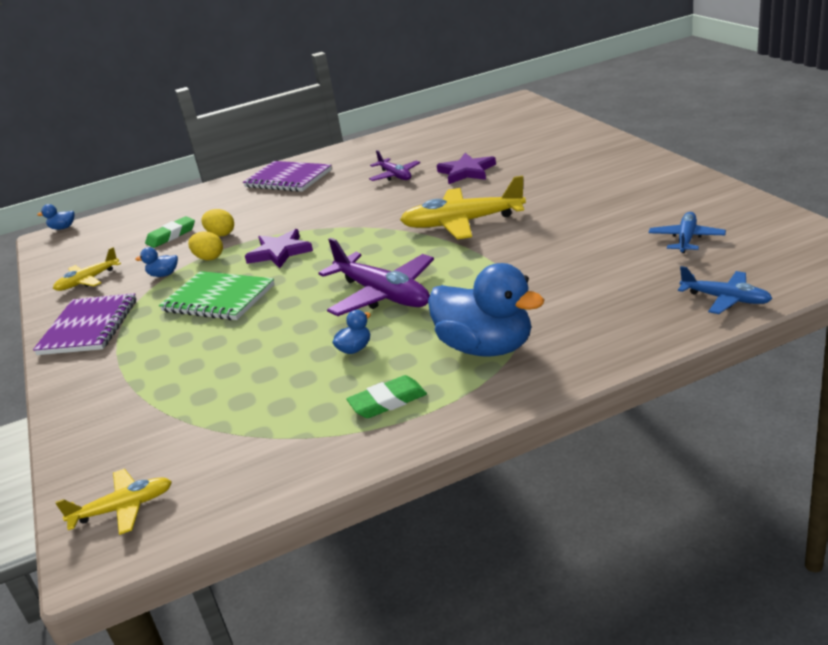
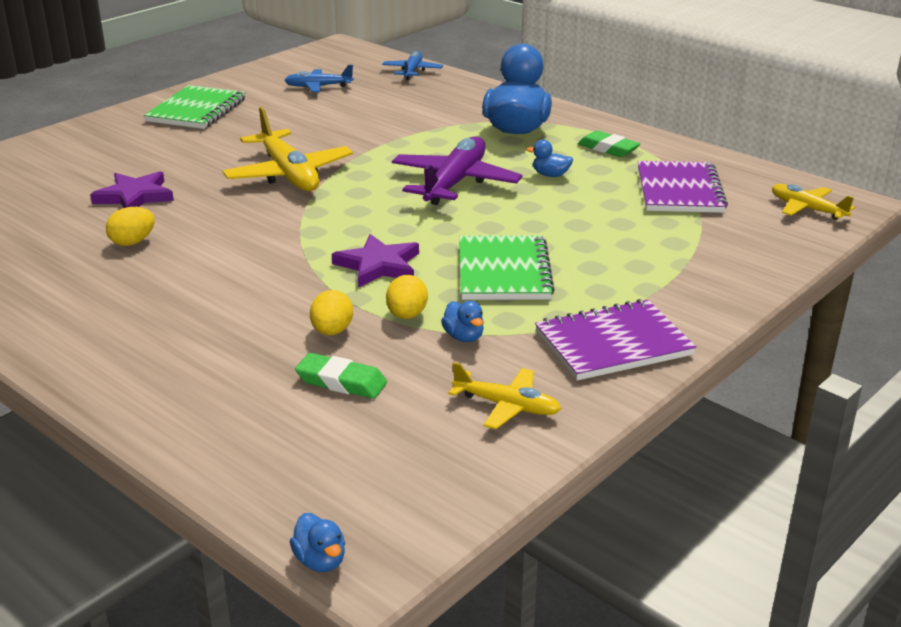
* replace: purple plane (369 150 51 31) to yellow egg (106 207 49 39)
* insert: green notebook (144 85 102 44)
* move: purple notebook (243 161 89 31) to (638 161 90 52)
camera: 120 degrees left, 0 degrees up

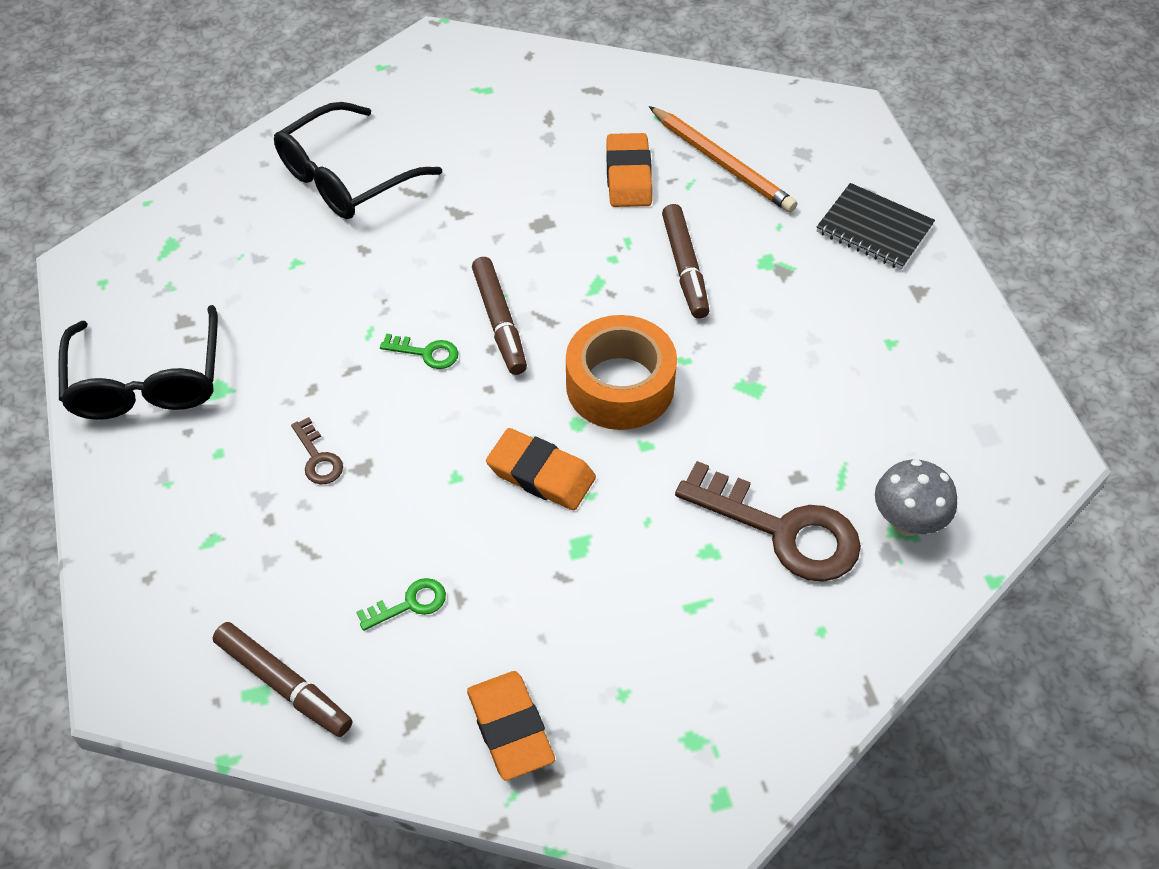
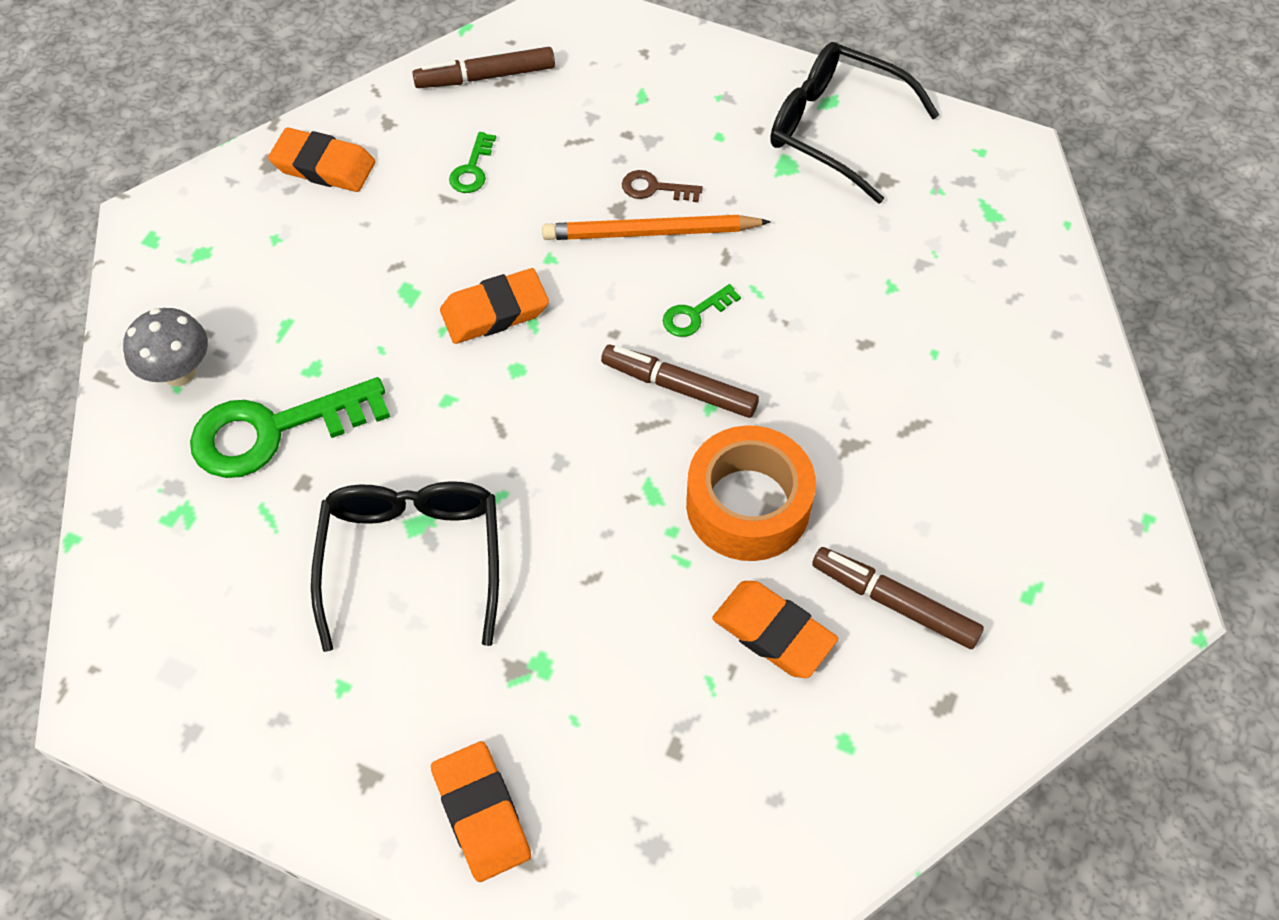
* move: grey mushroom (875 459 82 77) to (123 308 85 78)
* recolor: brown key (675 461 186 121) to green key (190 377 200 101)
* move: black glasses (274 102 168 117) to (311 481 188 171)
* replace: black notebook (817 183 118 87) to orange eraser (431 741 100 141)
* move: orange pencil (649 106 148 107) to (542 215 229 25)
* move: orange tape (566 315 111 115) to (686 425 130 136)
* move: brown marker (662 204 48 115) to (812 547 172 102)
camera: 130 degrees right, 5 degrees up

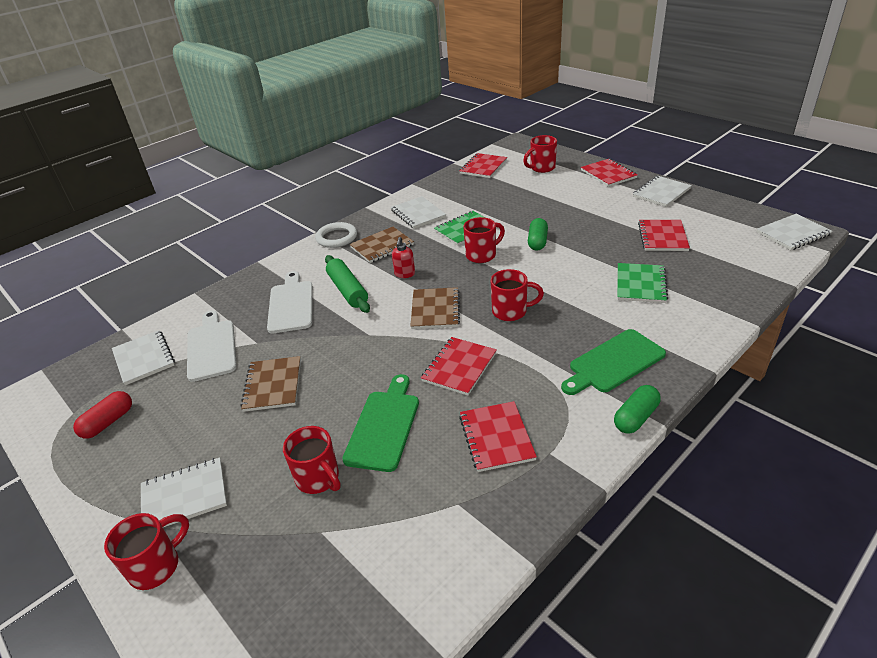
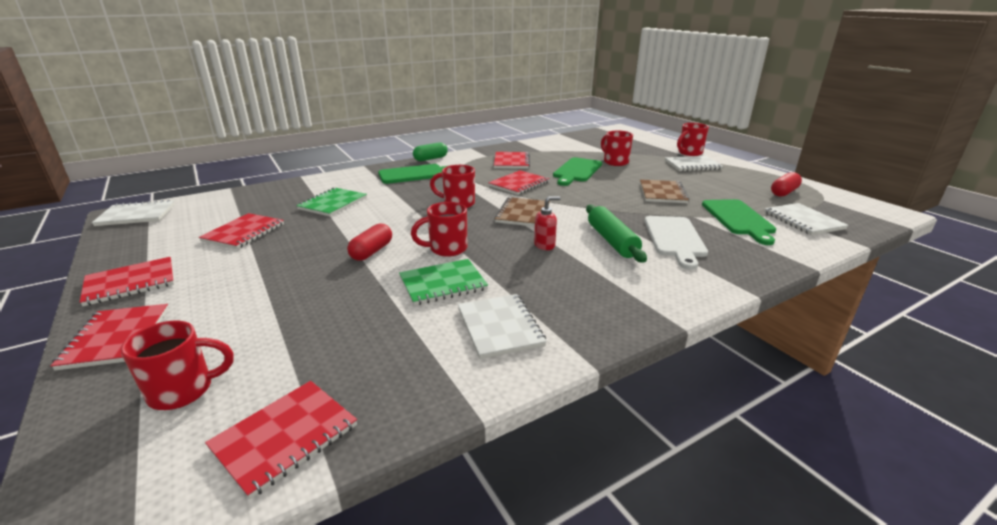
* recolor: white notebook (633 176 59 31) to red notebook (80 257 94 49)
* recolor: green capsule (528 218 20 33) to red capsule (347 224 45 37)
* rotate: red soap dispenser (392 237 23 41) = (534 196 27 54) 45 degrees clockwise
* recolor: white cutting board (187 310 50 72) to green cutting board (702 199 74 46)
* delete: white ring (315 222 42 26)
* delete: brown notebook (350 227 64 36)
camera: 170 degrees left, 10 degrees down

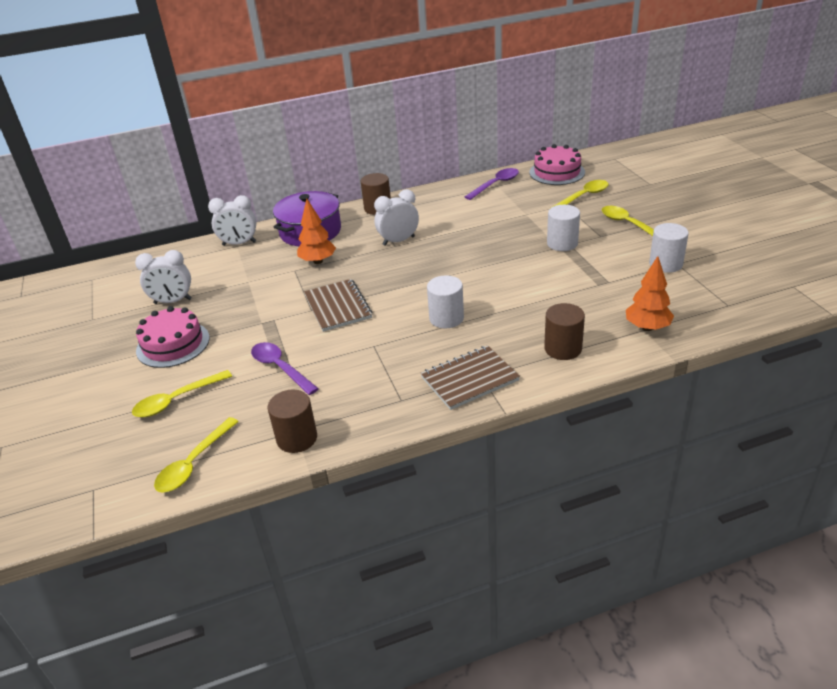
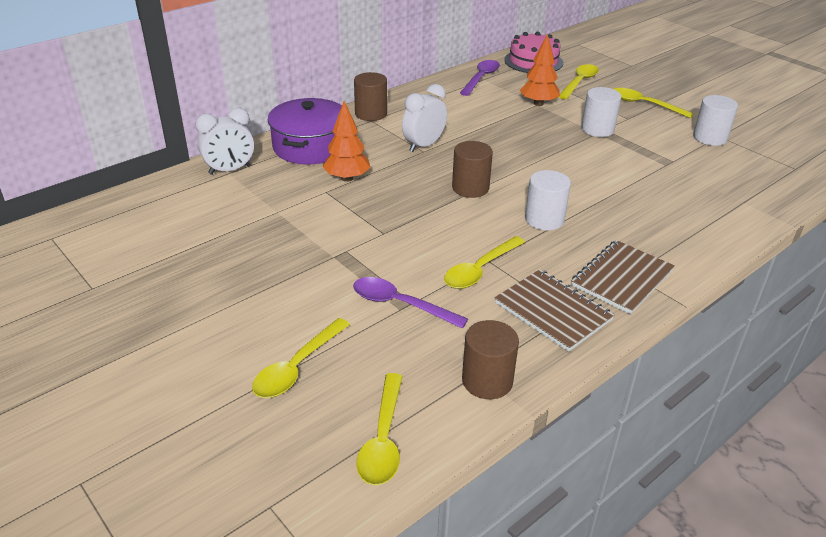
* insert: yellow spoon (444 236 81 53)
* move: brown cylinder (544 303 41 57) to (452 141 41 57)
* move: brown notebook (304 279 69 53) to (495 269 120 83)
* move: orange tree (626 256 48 75) to (520 34 40 72)
* delete: white clock (135 250 57 54)
* delete: pink cake (136 306 74 62)
camera: 25 degrees left, 0 degrees up

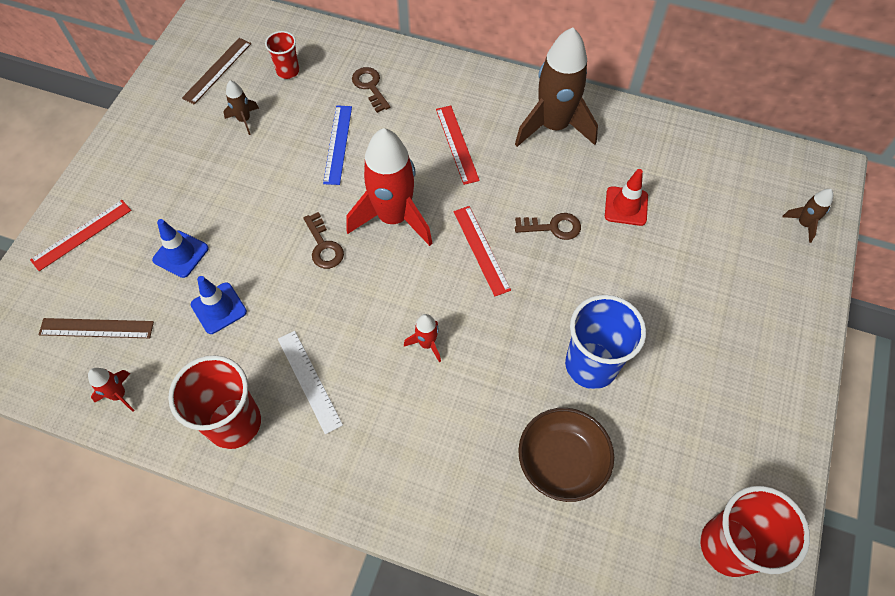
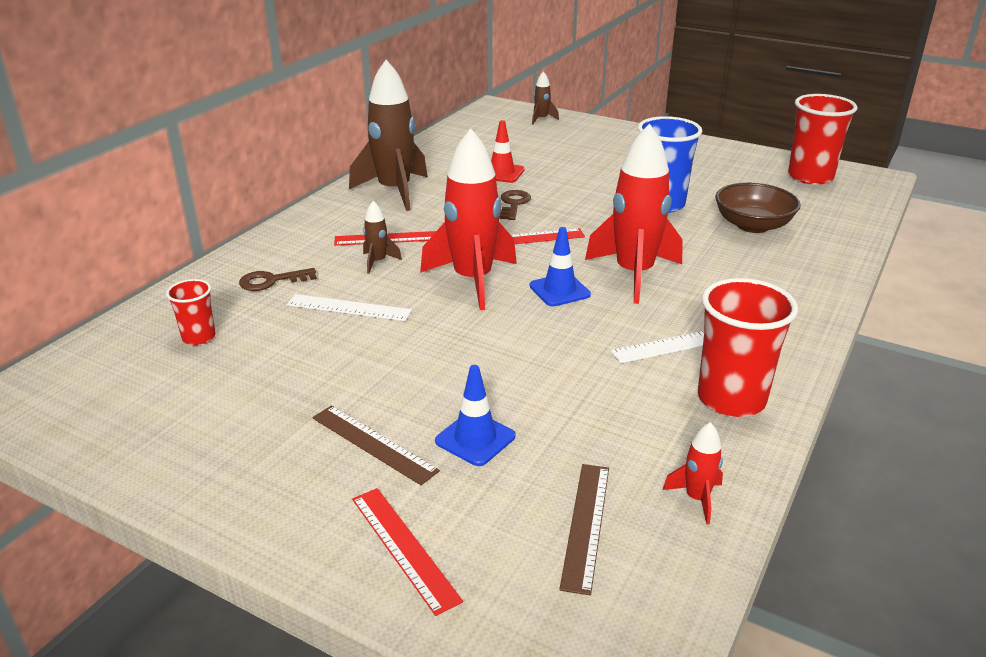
* recolor: blue ruler (323 105 29 80) to white ruler (287 294 125 27)
* move: brown ruler (182 38 69 67) to (312 406 128 79)
* move: brown rocket (223 80 36 55) to (363 201 39 73)
* move: blue traffic cone (191 276 56 58) to (529 227 62 79)
* resize: red rocket (404 314 37 49) = (585 123 97 181) x2.27
* delete: brown key (303 212 41 57)
camera: 80 degrees left, 30 degrees down

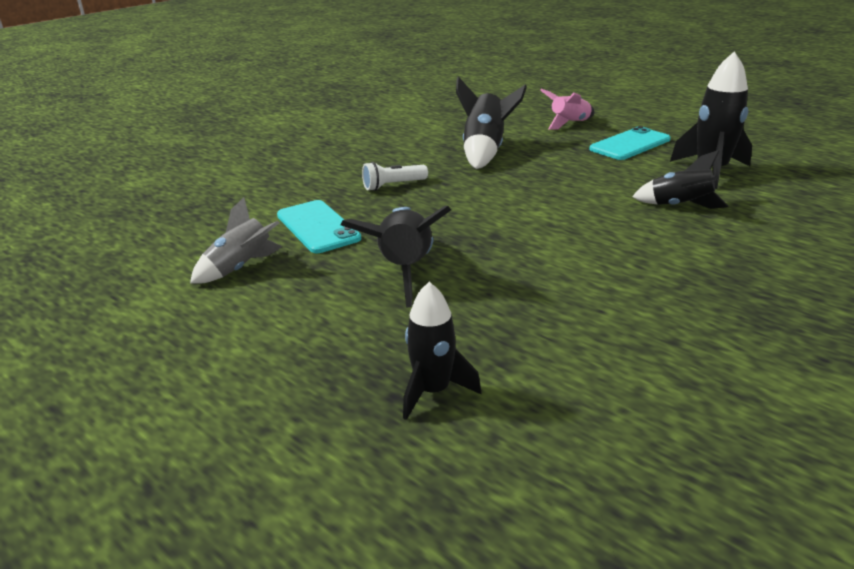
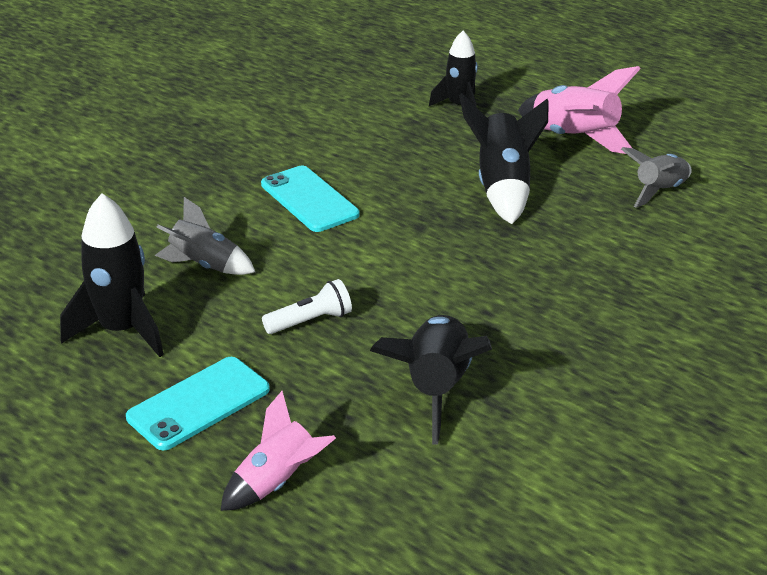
* recolor: black rocket (632 150 97 59) to grey rocket (155 197 100 78)
* move: turquoise phone (277 200 84 53) to (261 166 98 66)
* move: white flashlight (362 162 66 29) to (262 279 90 55)
* insert: pink rocket (518 66 123 88)
camera: 175 degrees right, 5 degrees up

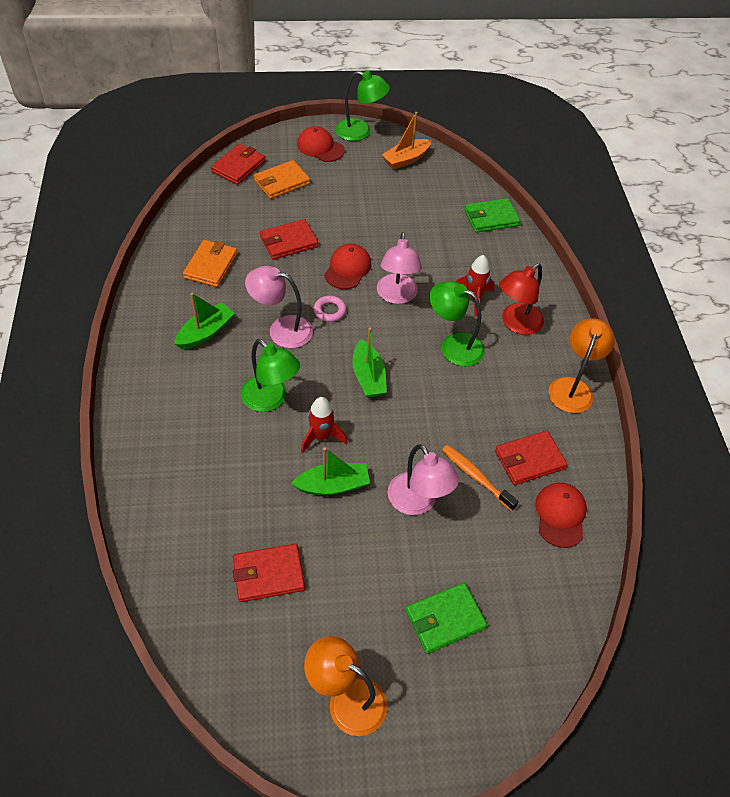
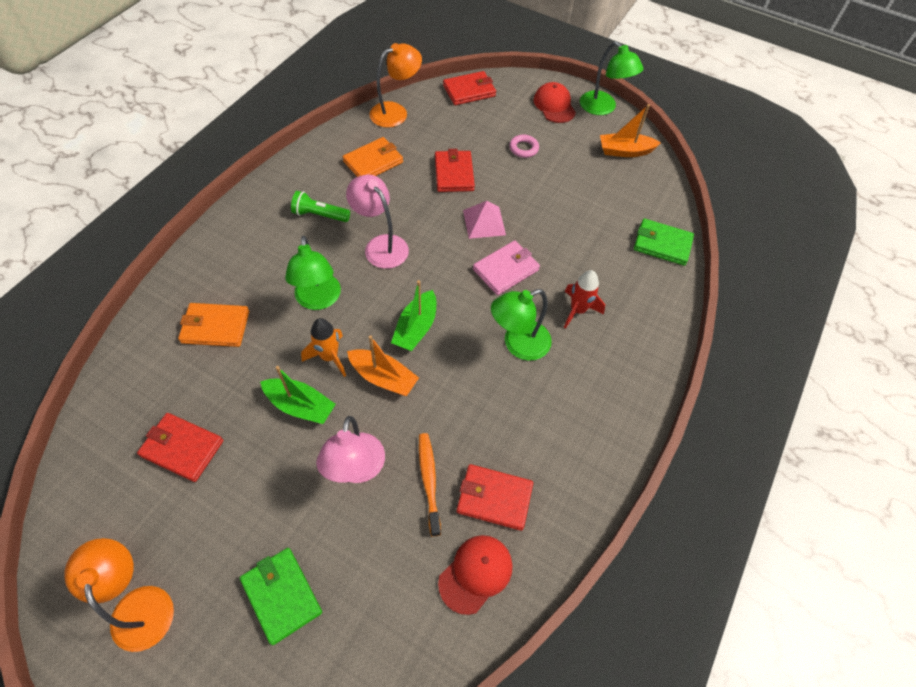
* move: orange wallet (254 160 56 39) to (178 303 71 44)
* rotate: green wallet (406 583 81 71) = (240 548 82 97) 45 degrees clockwise
* replace: green boat (175 293 60 56) to green flashlight (291 191 59 31)
* recolor: red rocket (301 397 47 56) to orange rocket (301 318 45 59)
* insert: orange boat (347 335 72 61)
* move: orange lamp (548 318 67 95) to (369 43 53 85)
* rotate: red wallet (260 219 58 41) = (435 149 40 43) 75 degrees clockwise
* replace: red cap (324 244 47 45) to pink pyramid (463 201 43 38)
* replace: pink lamp (377 232 45 72) to pink wallet (473 240 67 55)
* rotate: green lamp (429 281 56 85) = (491 289 61 72) 90 degrees counterclockwise
* move: pink ring (314 296 32 26) to (509 135 30 23)
* delete: red lamp (499 263 45 72)
camera: 35 degrees right, 5 degrees up

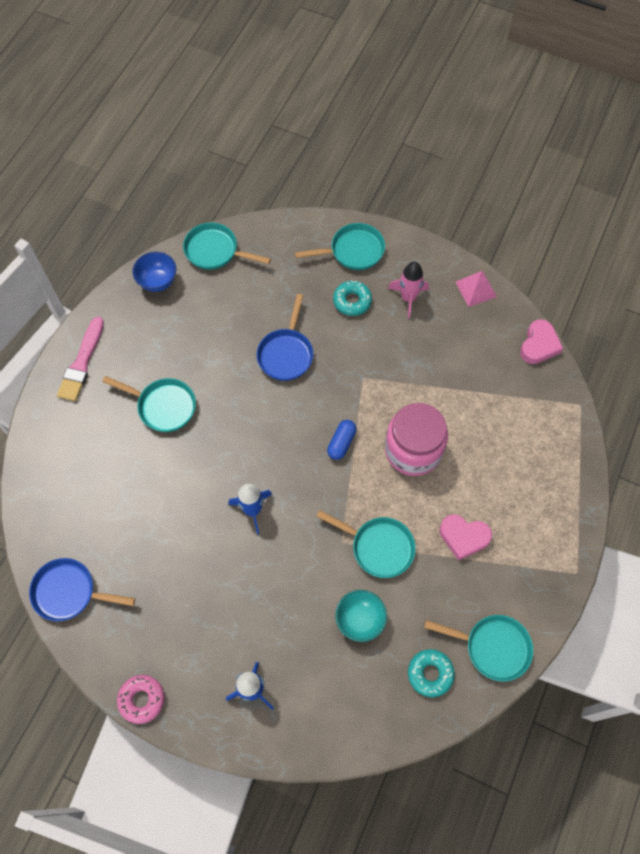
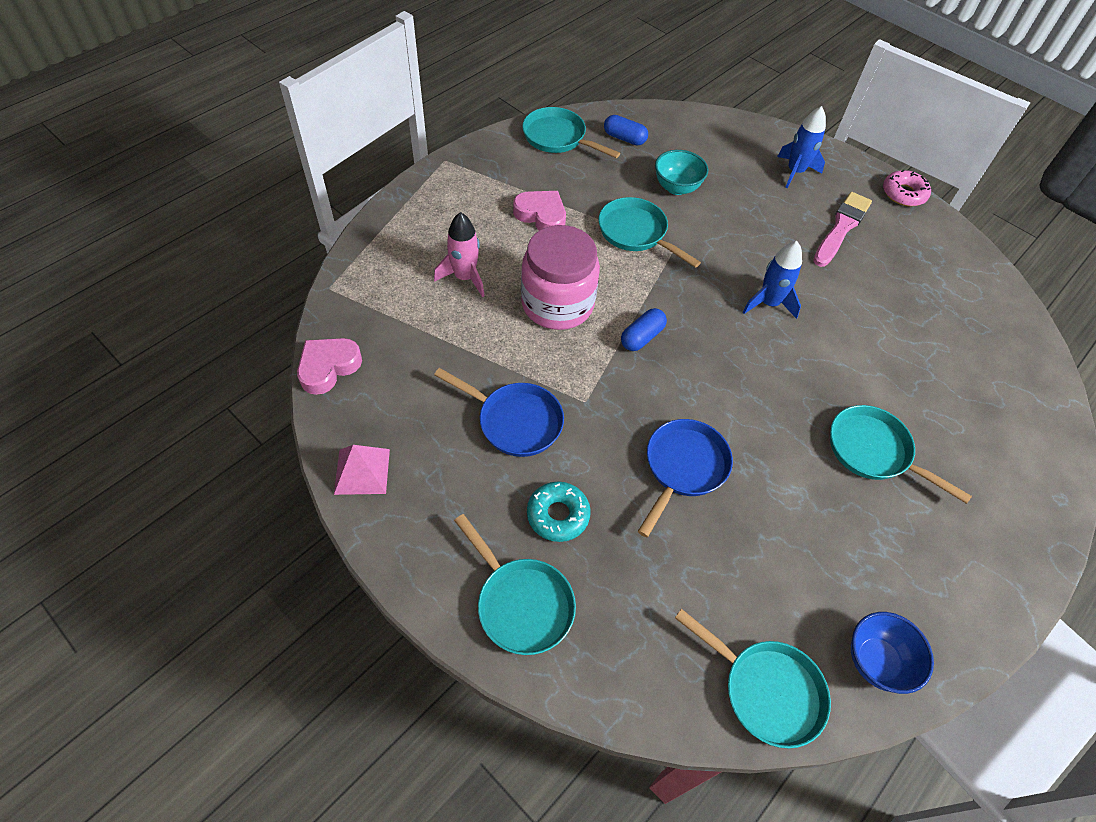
* move: pink rocket (388 261 41 57) to (434 212 51 85)
* move: blue pan (29 558 106 63) to (434 368 130 89)
* rotate: turquoise pan (295 223 90 47) = (454 514 122 141) 135 degrees counterclockwise
* replace: turquoise donut (408 649 47 48) to blue capsule (604 115 44 31)
* move: pink brush (57 316 47 85) to (813 192 59 75)
camera: 165 degrees left, 10 degrees down

